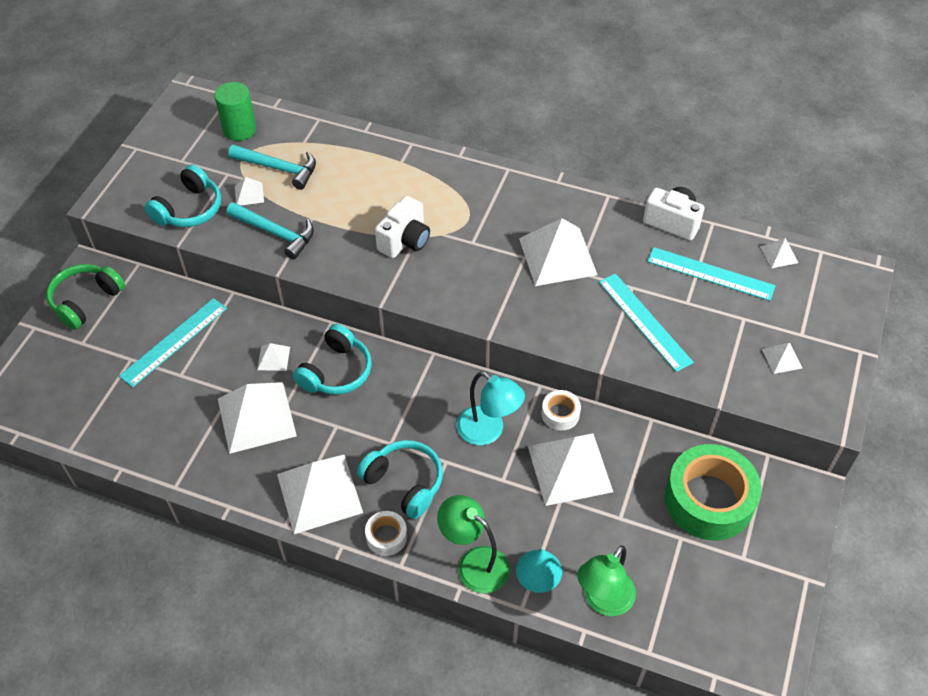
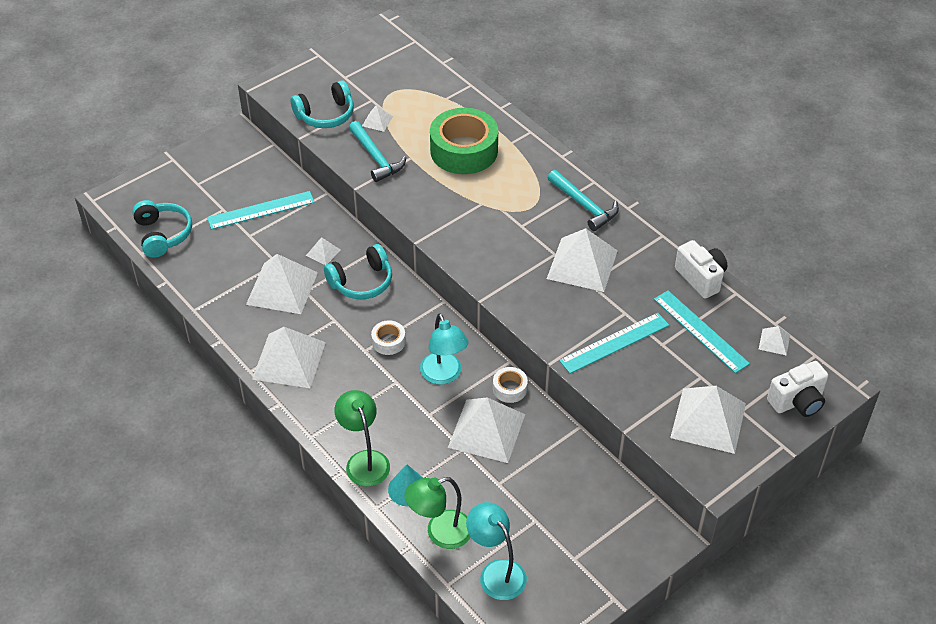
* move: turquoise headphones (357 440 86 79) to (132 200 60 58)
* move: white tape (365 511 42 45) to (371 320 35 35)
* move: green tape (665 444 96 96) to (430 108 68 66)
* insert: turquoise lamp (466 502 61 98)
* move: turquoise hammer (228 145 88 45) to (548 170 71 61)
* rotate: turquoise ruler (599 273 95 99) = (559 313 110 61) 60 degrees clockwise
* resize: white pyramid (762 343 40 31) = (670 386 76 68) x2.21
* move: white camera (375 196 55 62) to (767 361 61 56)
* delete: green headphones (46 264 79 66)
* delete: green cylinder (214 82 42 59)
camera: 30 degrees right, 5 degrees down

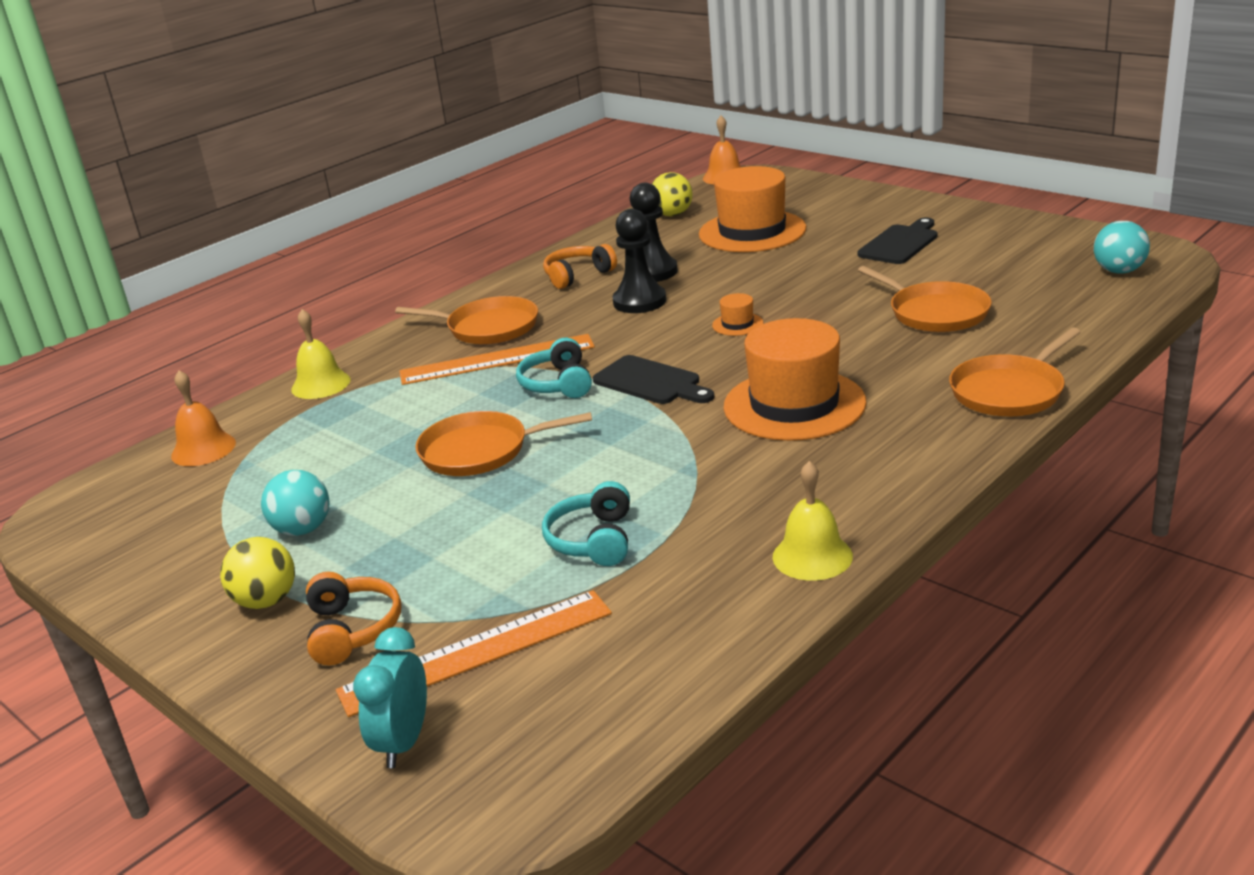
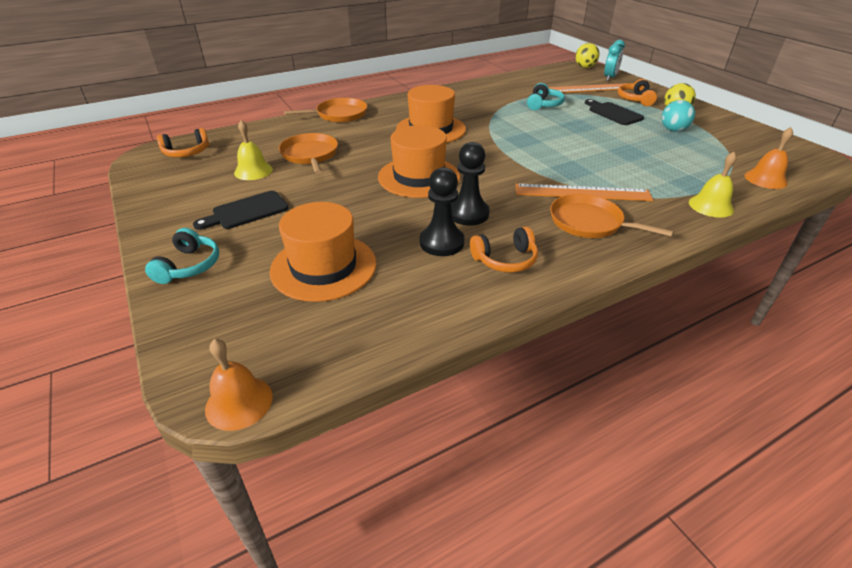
* move: turquoise headphones (516 338 76 60) to (145 228 74 56)
* replace: turquoise ball (1094 221 56 53) to orange headphones (157 128 52 29)
* move: yellow bell (773 461 80 120) to (234 120 39 60)
* resize: orange hat (712 293 51 43) = (378 125 82 73) x2.44
* move: yellow ball (652 172 41 45) to (575 43 25 25)
* move: black cutting board (593 355 121 49) to (585 99 59 26)
* delete: orange pan (415 411 177 65)
camera: 165 degrees left, 10 degrees up

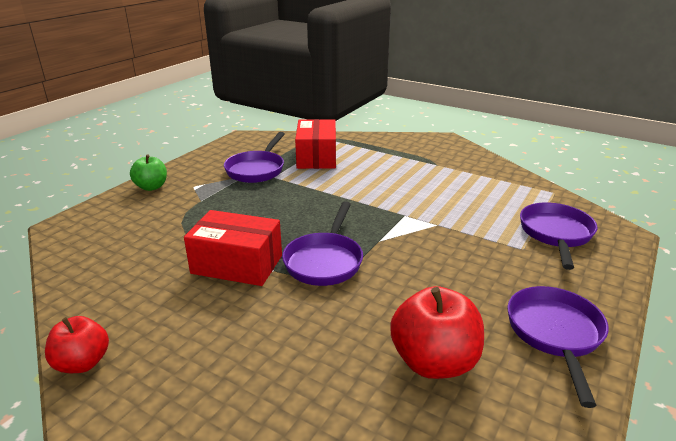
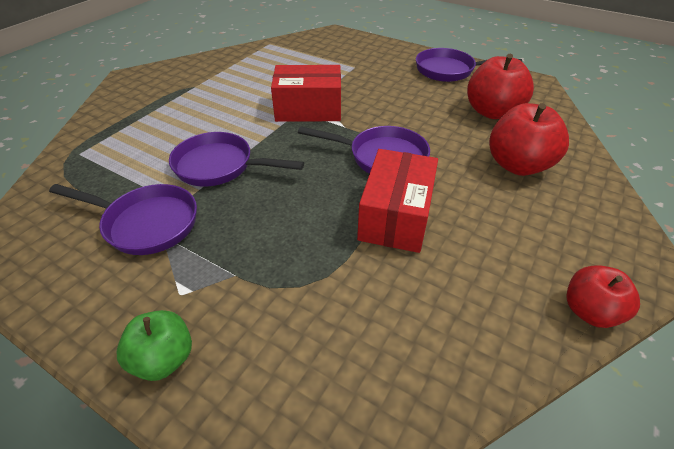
* move: purple pan (520 203 78 67) to (169 132 135 54)
* move: red box (295 119 41 50) to (271 65 70 57)
* insert: red apple (489 103 80 73)
camera: 90 degrees left, 15 degrees up

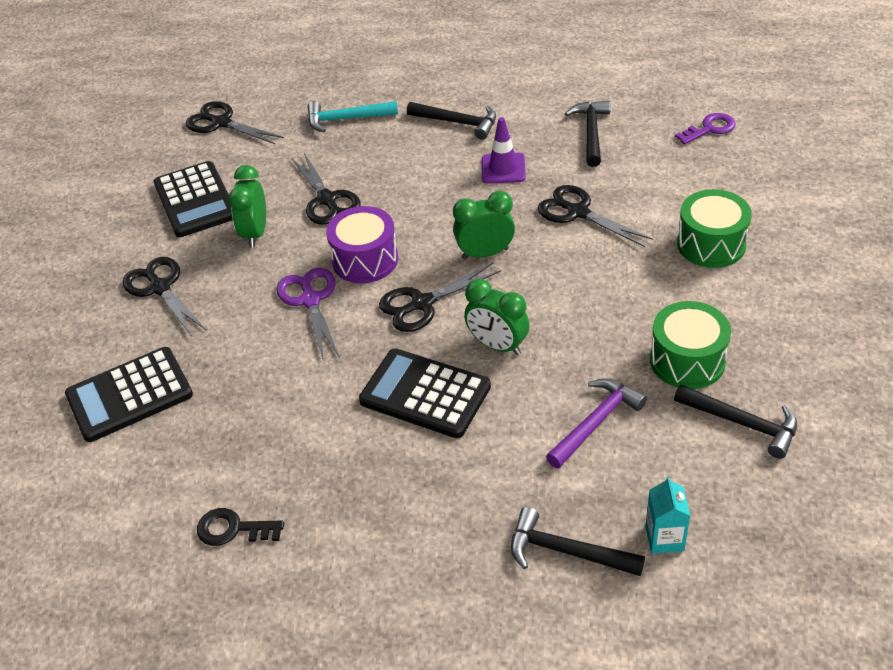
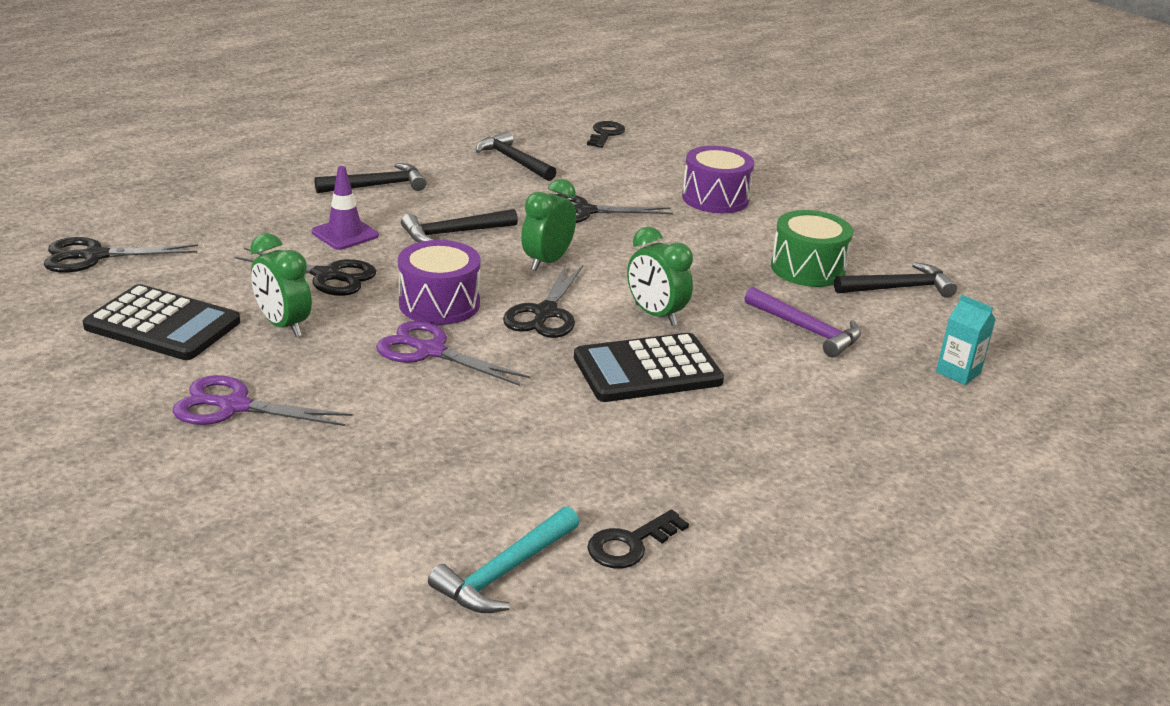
* recolor: black scissors (123 257 84 79) to purple scissors (173 375 180 51)
* move: purple traffic cone (482 117 44 67) to (312 166 67 84)
* move: black hammer (511 507 134 69) to (401 209 117 34)
* move: turquoise hammer (307 101 91 31) to (428 506 151 107)
* recolor: purple key (675 113 61 32) to black key (587 121 38 27)
* rotate: green clock (464 279 65 76) = (627 227 66 99) 60 degrees clockwise
* recolor: green drum (677 189 75 79) to purple drum (682 146 72 67)
* rotate: purple hammer (546 378 101 90) = (744 287 117 71) 135 degrees clockwise
* delete: black calculator (65 347 128 95)
camera: 50 degrees left, 15 degrees down

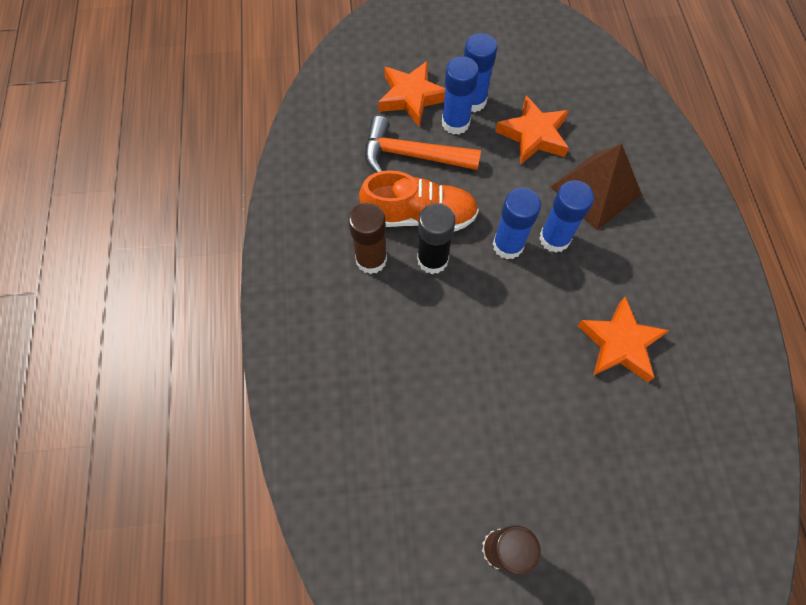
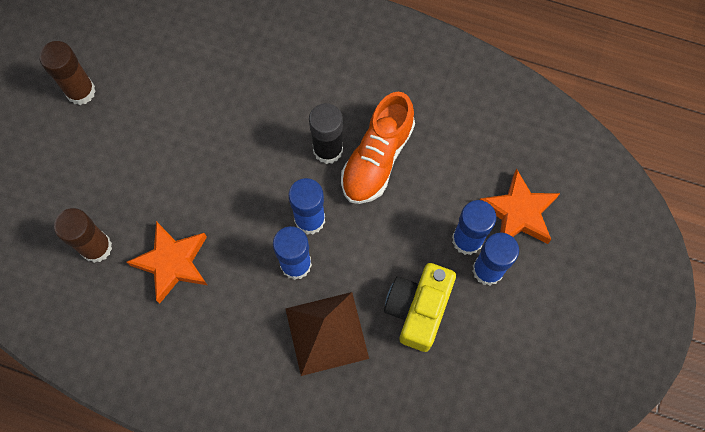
* move: brown glue stick (348 203 39 71) to (54 208 58 55)
* replace: orange star (495 96 74 69) to yellow camera (384 263 72 89)
* delete: orange hammer (365 116 116 57)
camera: 115 degrees right, 5 degrees up

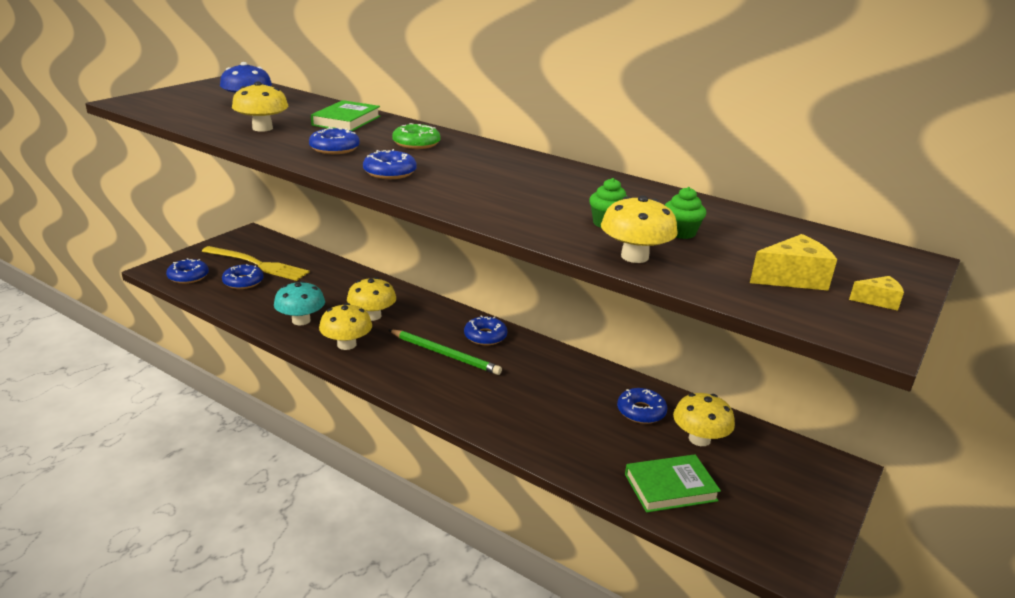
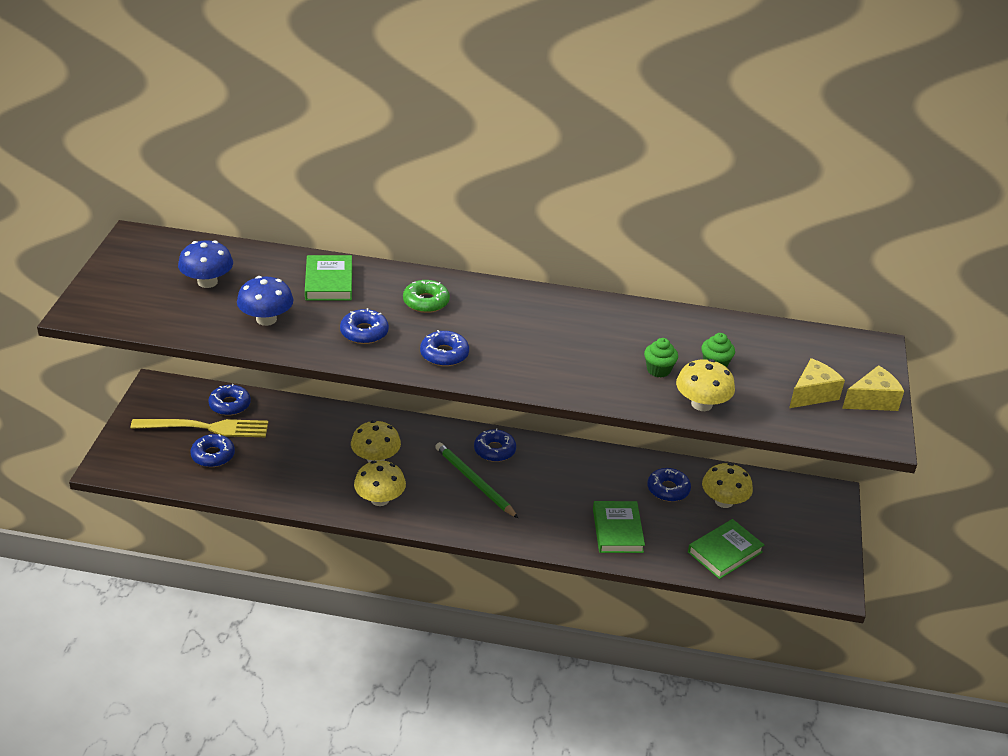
* move: blue donut (166 258 43 26) to (208 384 43 32)
* recolor: yellow mushroom (232 82 57 50) to blue mushroom (237 276 56 50)
* rotate: green pencil (389 330 113 45) = (435 442 83 76) 135 degrees counterclockwise
* insert: green book (593 501 52 52)
* resize: yellow cheese (849 276 55 35) = (842 365 62 46) x1.75
* delete: turquoise mushroom (274 281 51 44)
camera: 25 degrees left, 10 degrees up

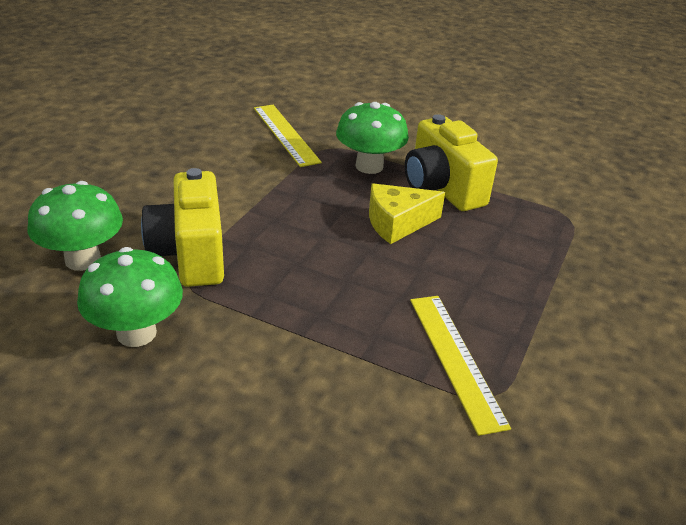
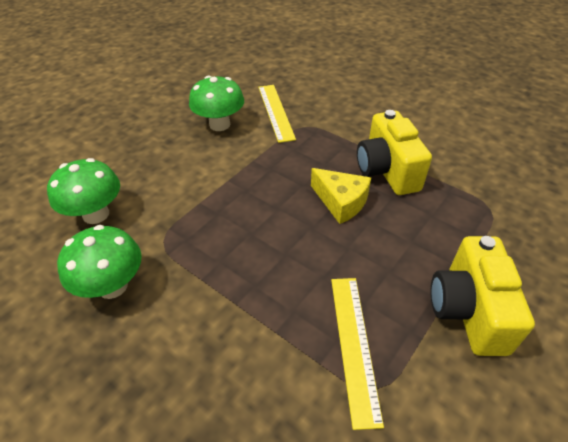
* move: green mushroom (336 102 73 72) to (189 76 55 55)
* rotate: yellow cheese (369 183 76 61) = (311 168 60 56) 135 degrees counterclockwise
* move: yellow camera (141 168 83 119) to (431 236 104 120)
camera: 15 degrees right, 10 degrees up

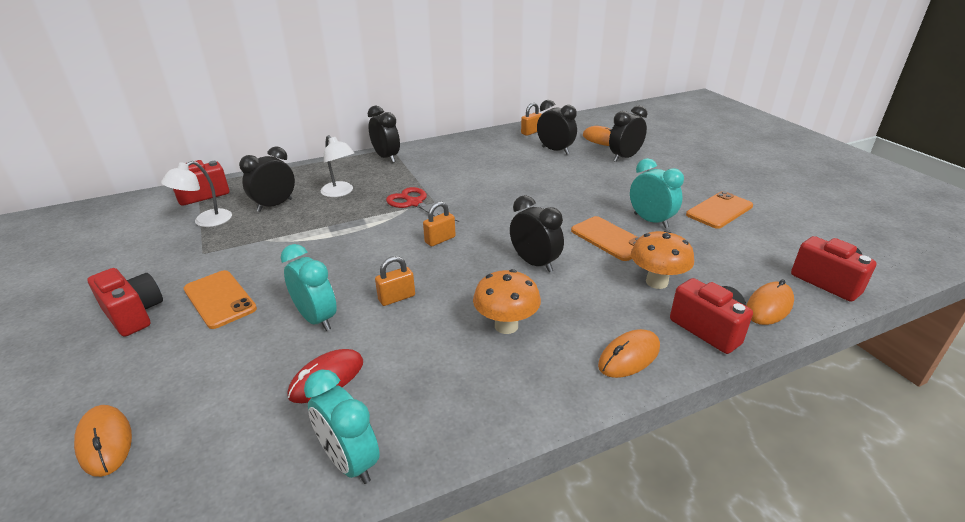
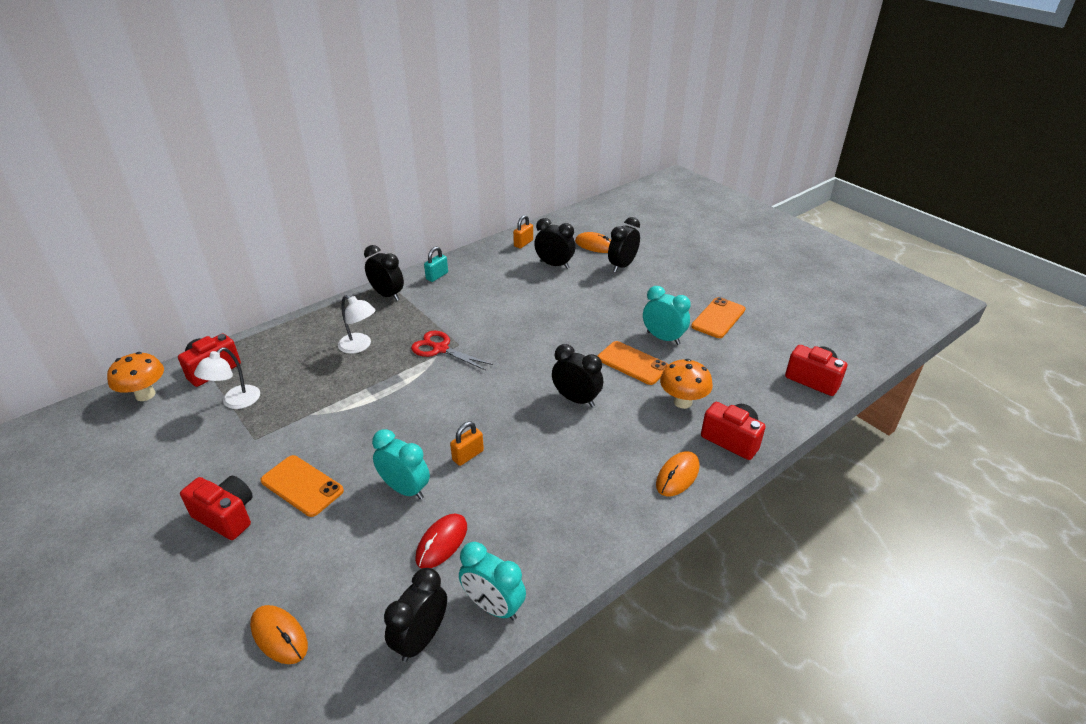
* move: orange mushroom (473 269 68 65) to (107 352 57 49)
* move: black clock (239 146 56 66) to (384 568 63 94)
* insert: turquoise padlock (424 247 24 35)
* delete: orange padlock (423 201 33 46)
* delete: orange mouse (746 279 48 46)
camera: 15 degrees left, 5 degrees up

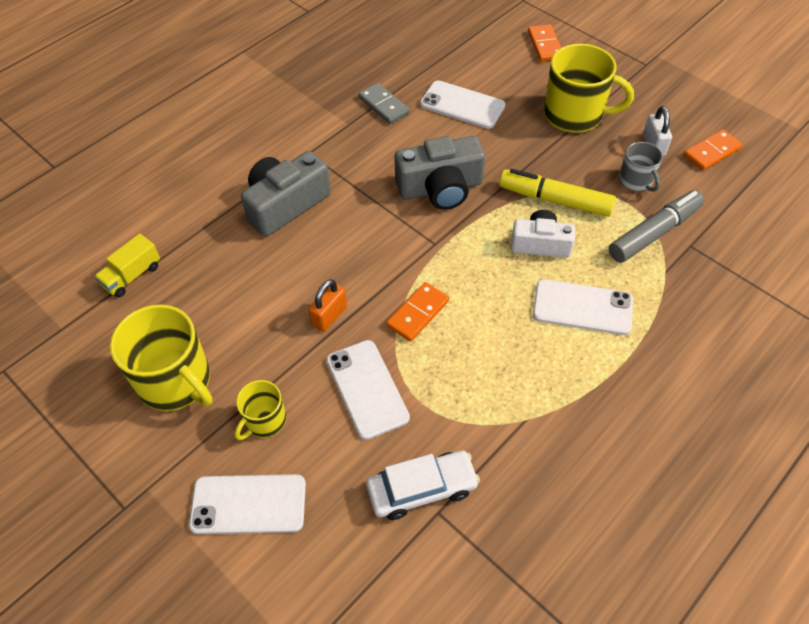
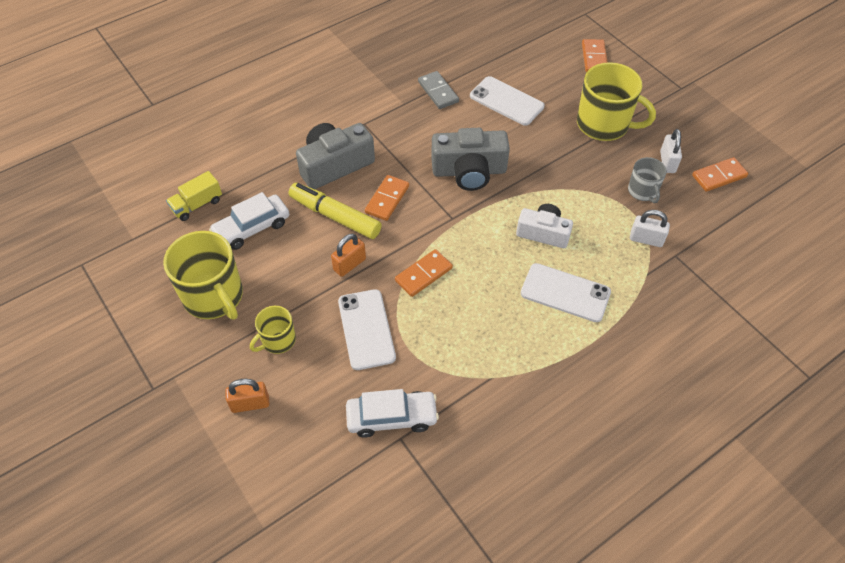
* insert: white car (209 192 80 58)
* replace: white phone (189 474 117 60) to orange padlock (225 379 44 34)
* move: yellow marker (499 169 117 48) to (289 183 93 56)
* insert: orange domino (365 175 44 46)
* replace: grey marker (609 190 95 73) to white padlock (630 210 40 37)
camera: 10 degrees right, 0 degrees up

